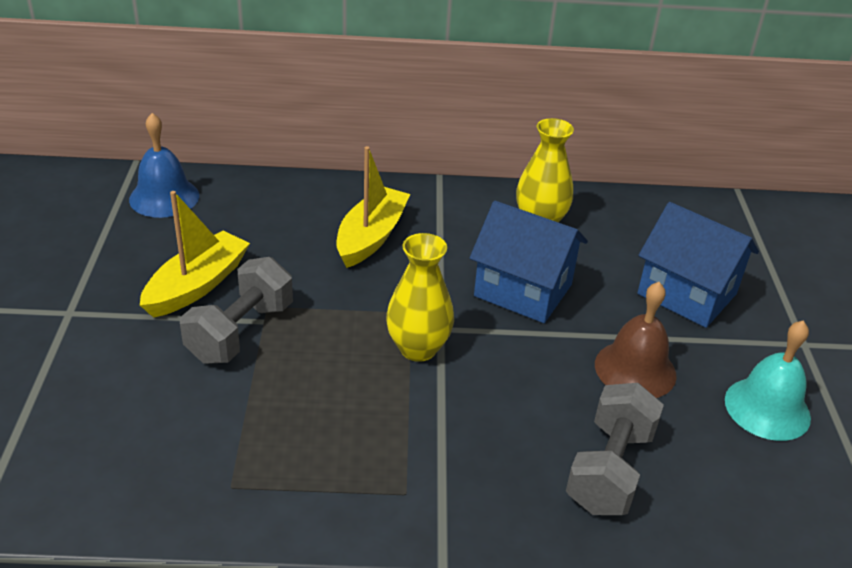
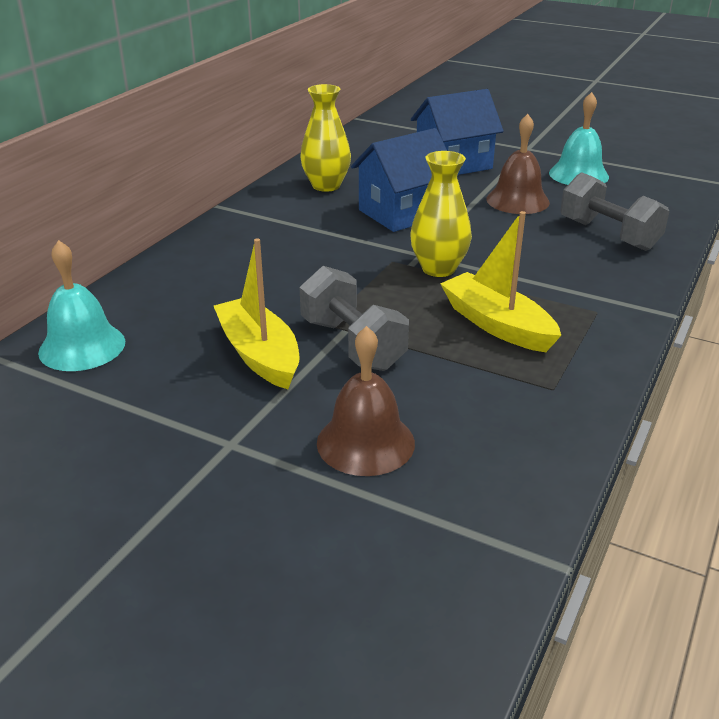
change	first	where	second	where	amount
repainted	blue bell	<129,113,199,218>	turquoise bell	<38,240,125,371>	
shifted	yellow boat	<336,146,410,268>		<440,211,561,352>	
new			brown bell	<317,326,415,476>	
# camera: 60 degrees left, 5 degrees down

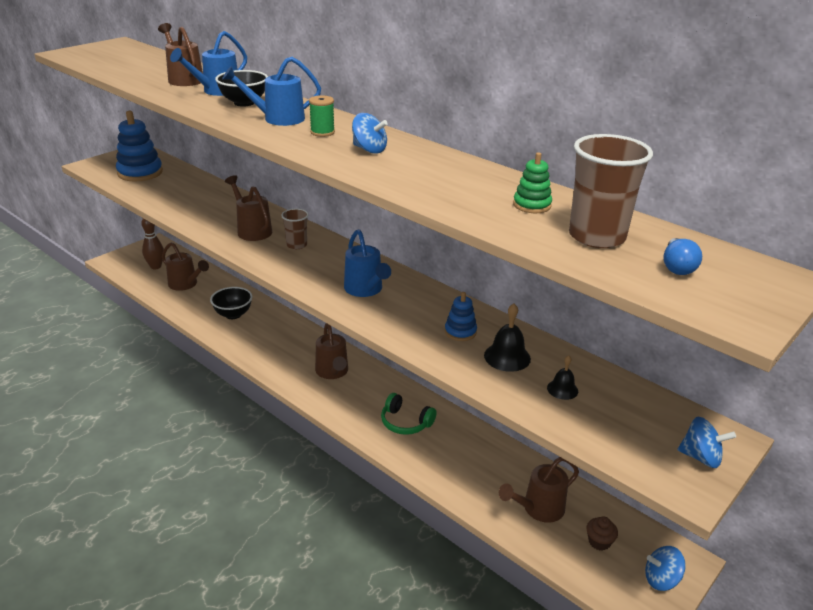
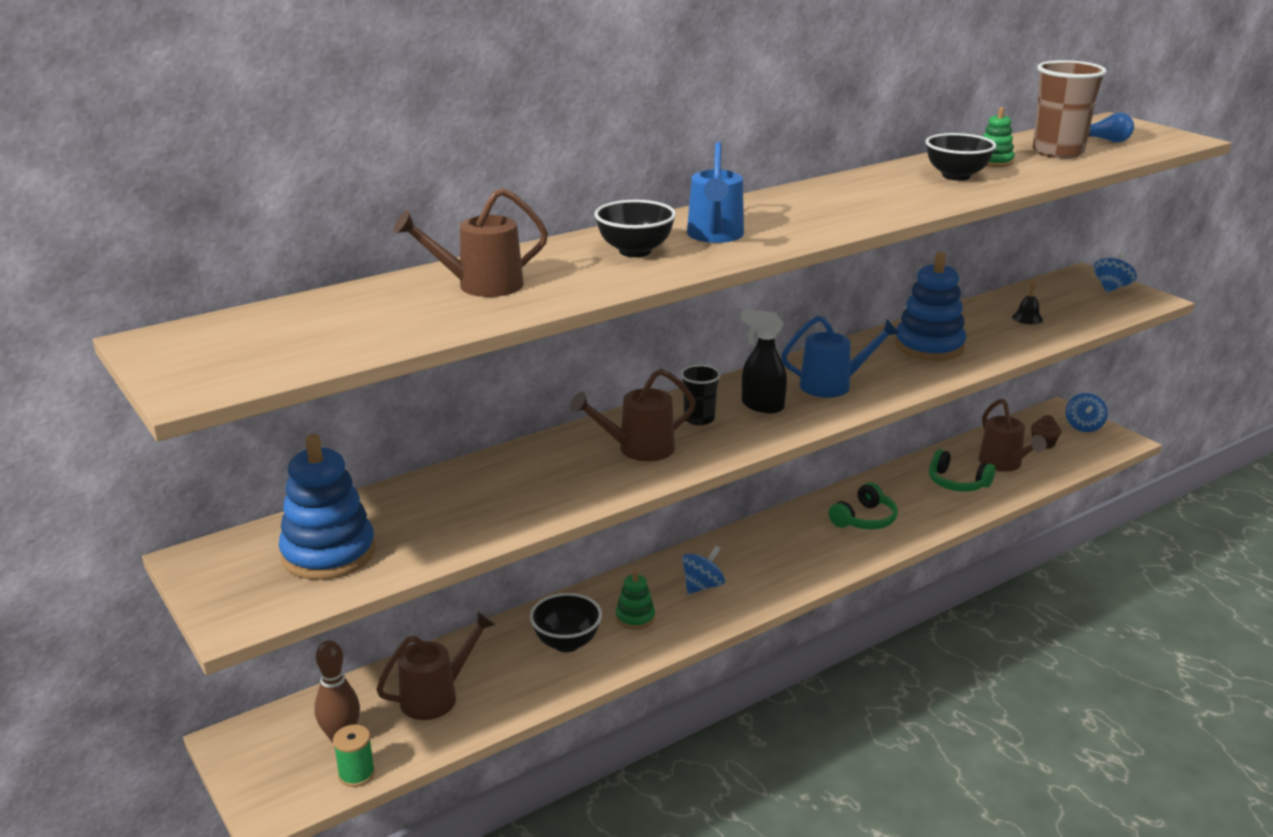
change	first	where	second	where	amount
gone	blue watering can	<170,31,247,96>			
repainted	brown cup	<281,208,309,249>	black cup	<680,365,721,425>	
shifted	green spool	<309,95,335,137>		<333,725,375,787>	
gone	brown watering can	<315,323,348,379>			
shifted	blue spinning top	<352,113,388,154>		<682,546,725,594>	
scaled	blue stacking toy	<445,292,477,341>		<895,252,966,361>	x1.90
gone	black bell	<484,304,531,372>			
new			green stacking toy	<616,570,655,630>	
new			black spray bottle	<741,309,787,413>	
new			black bowl	<925,133,996,181>	
new			green headphones	<929,449,995,492>	
# camera: 75 degrees left, 5 degrees down

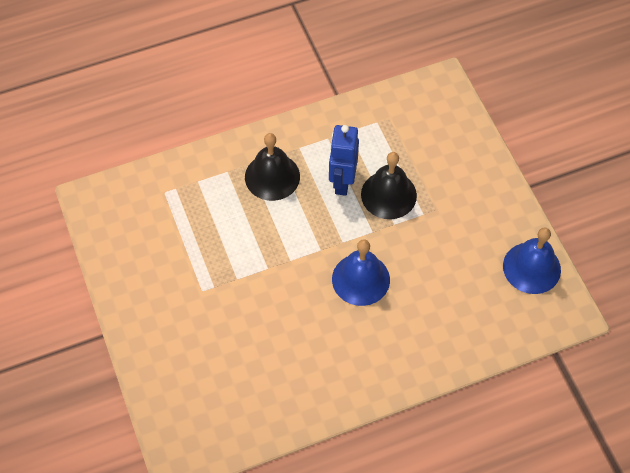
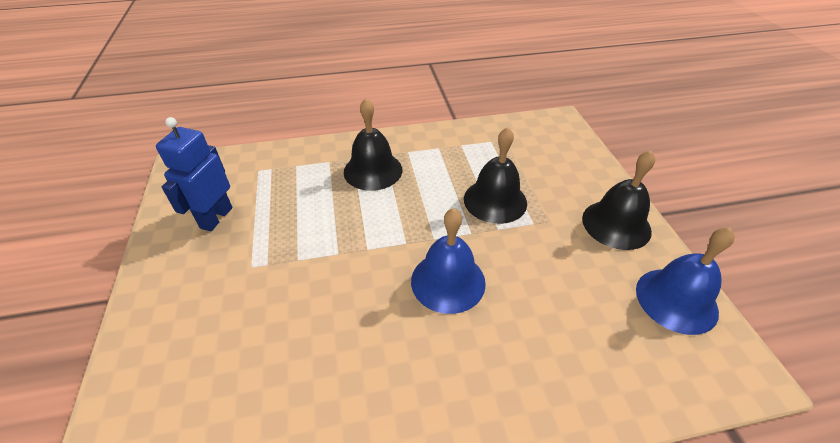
change	first	where	second	where	amount
shifted	blue robot	<329,125,359,196>		<156,117,232,231>	
new			black bell	<582,150,655,250>	
# camera: 10 degrees right, 15 degrees down

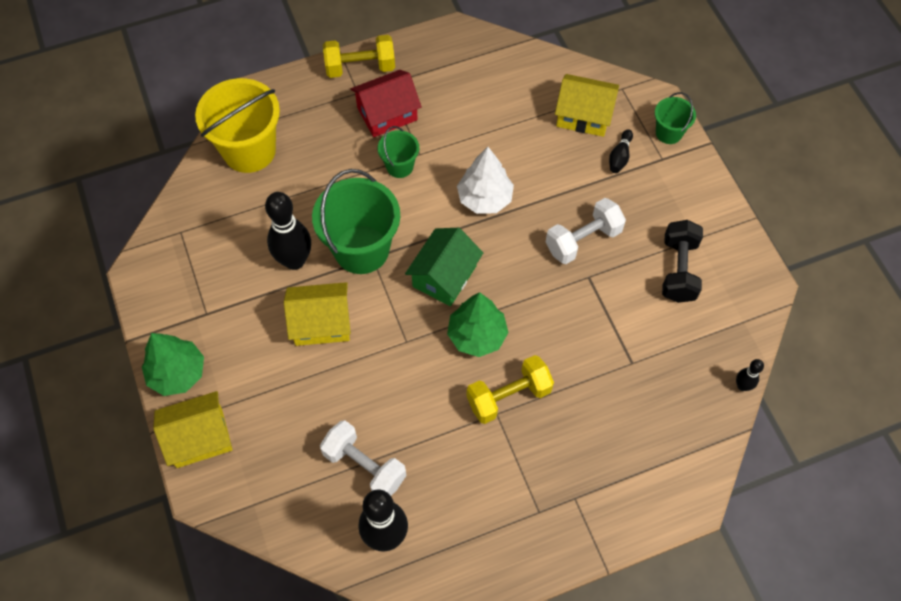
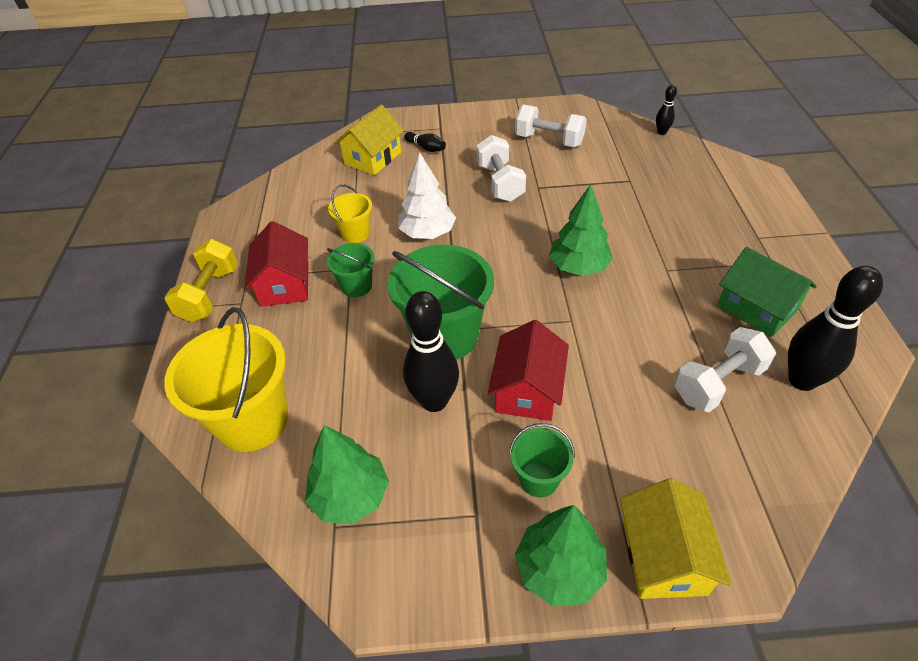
change	first	where	second	where	amount
repainted	yellow house	<284,282,351,346>	red house	<488,320,569,421>	
shifted	green house	<405,228,483,306>		<717,247,817,337>	
gone	yellow dumbbell	<466,355,554,424>			
shifted	green bucket	<655,92,696,144>		<509,423,575,497>	
repainted	black dumbbell	<662,220,703,303>	white dumbbell	<515,105,587,147>	
new			green tree	<305,425,389,524>	
new			yellow bucket	<328,184,372,243>	
# camera: 70 degrees left, 15 degrees down

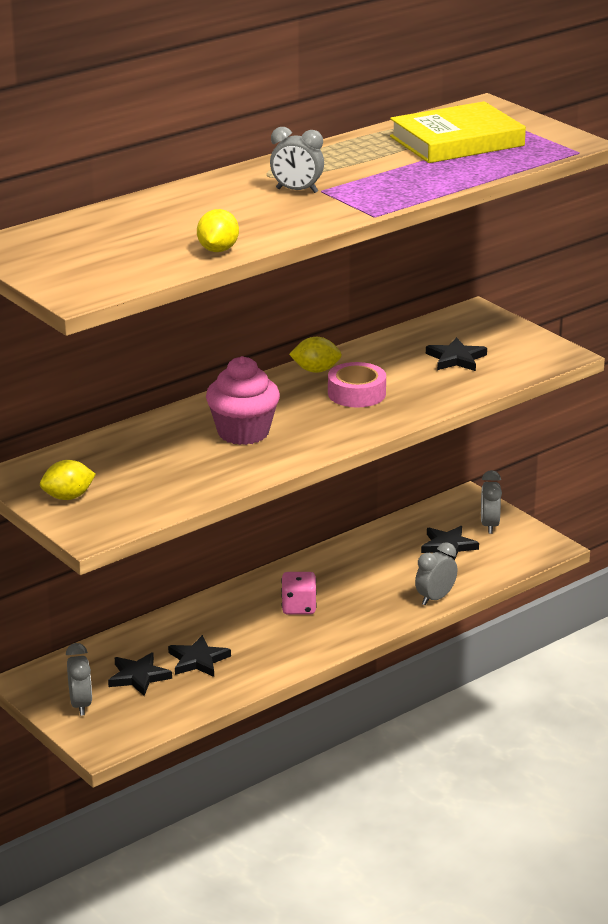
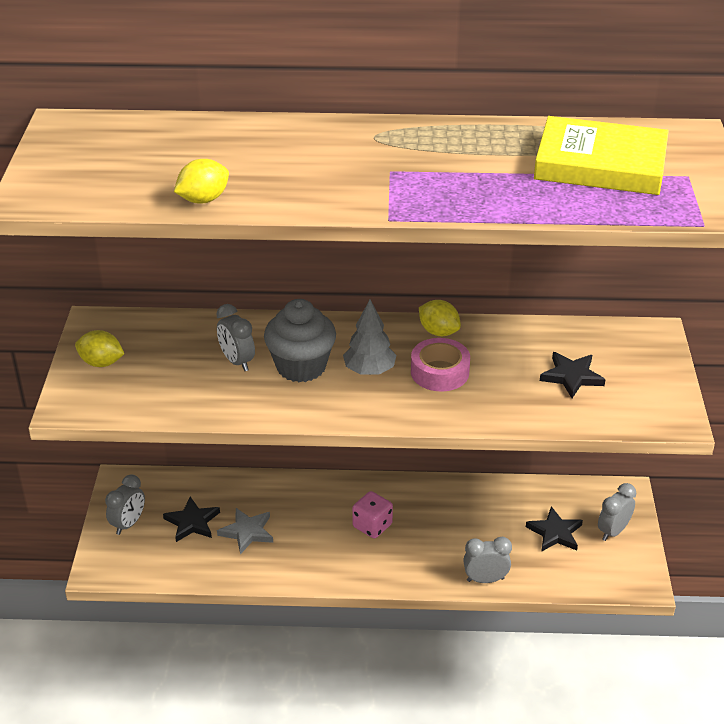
change	first	where	second	where	amount
repainted	black star	<168,635,231,677>	grey star	<217,508,273,554>	
repainted	pink cupcake	<206,356,280,445>	grey cupcake	<264,299,336,382>	
shifted	grey clock	<270,127,324,193>		<217,304,255,371>	
new			grey tree	<343,300,396,375>	
# camera: 40 degrees right, 10 degrees up

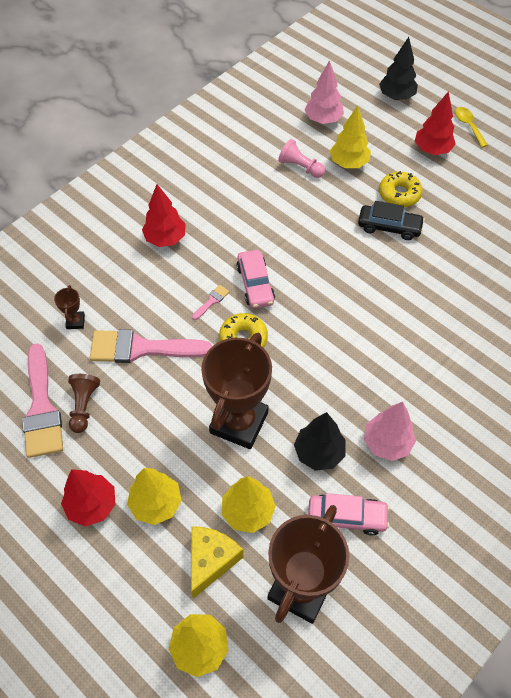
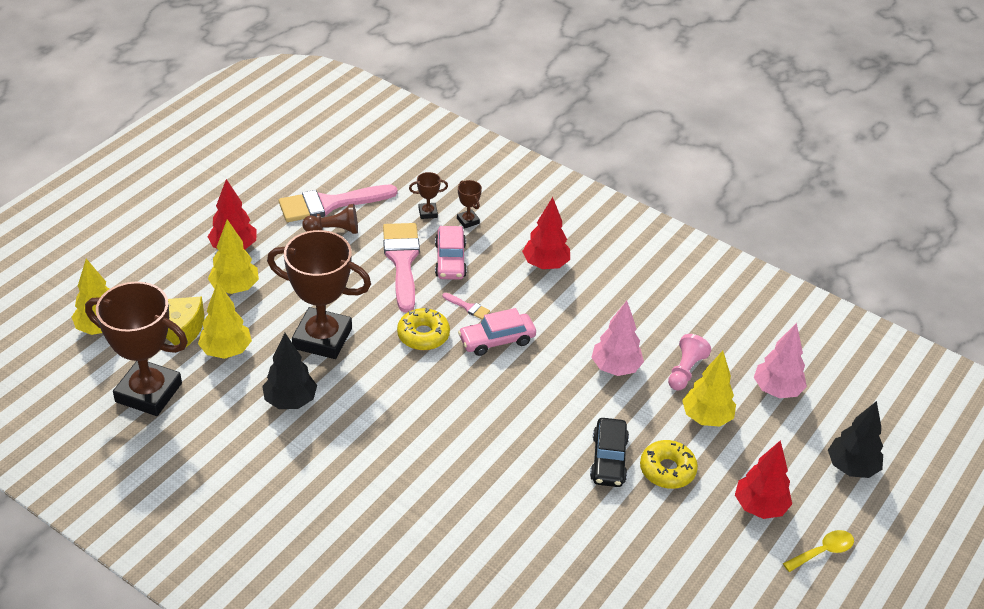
change	first	where	second	where	amount
shifted	pink car	<308,493,390,536>		<435,226,467,280>	
shifted	pink tree	<364,402,416,461>		<591,301,644,376>	
new			brown trophy	<457,180,482,228>	
# camera: 80 degrees right, 15 degrees down

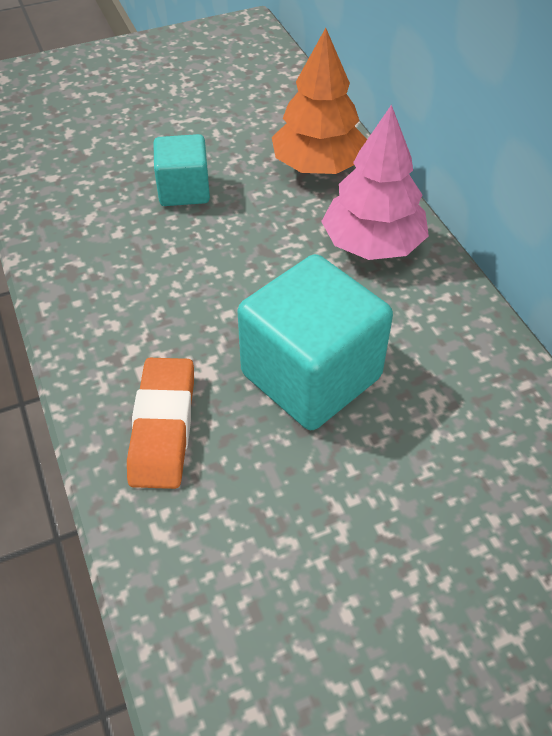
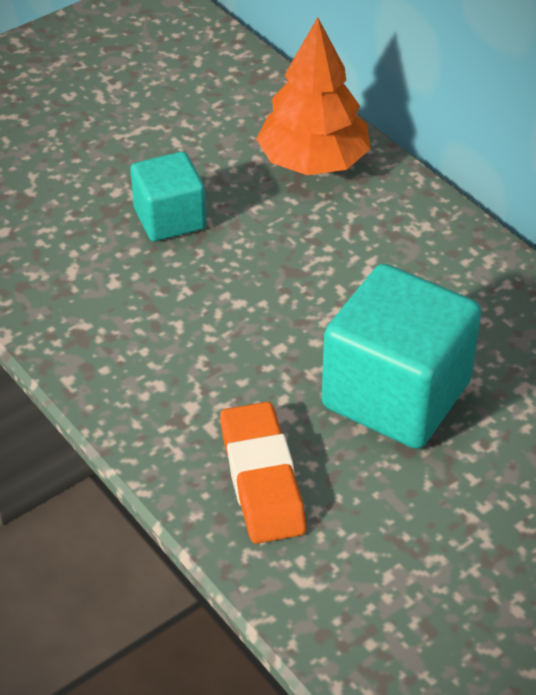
change	first	where	second	where	amount
gone	pink tree	<321,104,429,260>			
# camera: 15 degrees left, 5 degrees down

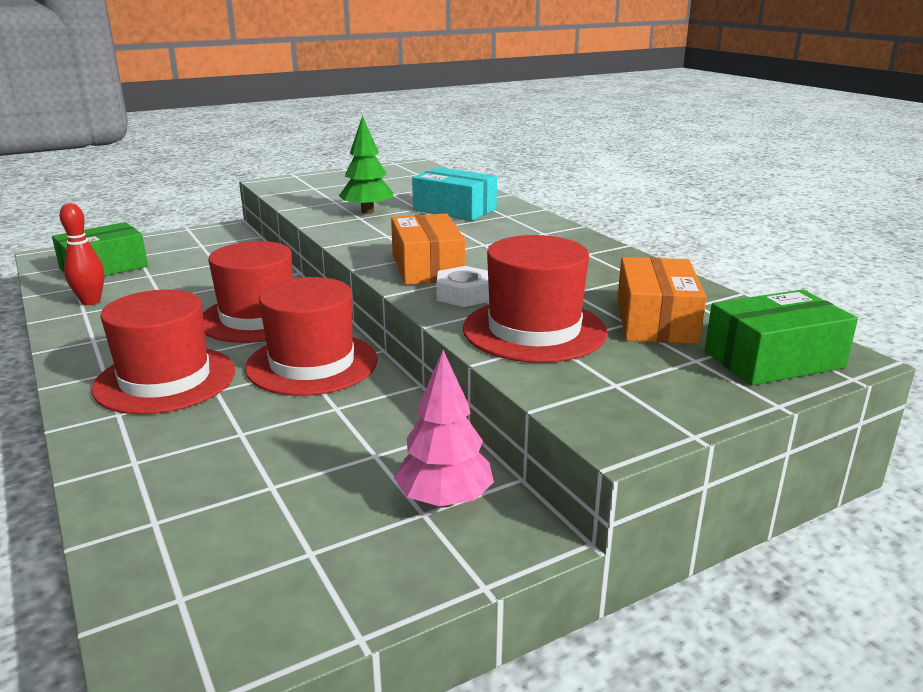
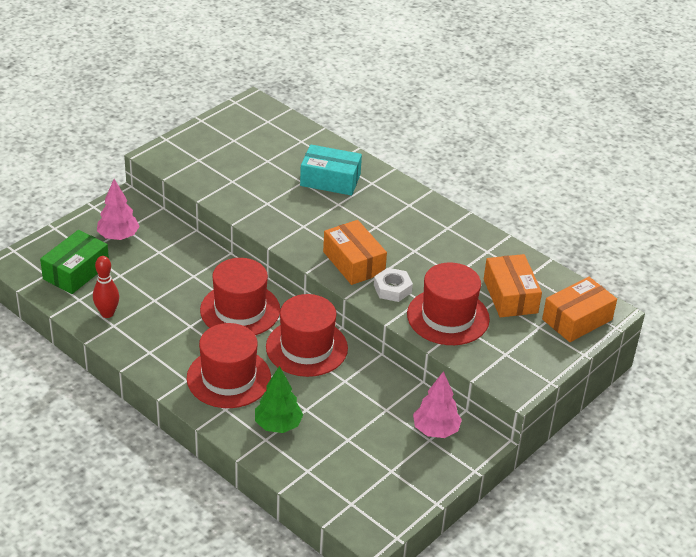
change	first	where	second	where	amount
shifted	green tree	<339,115,393,214>		<255,366,303,433>	
repainted	green box	<704,290,858,385>	orange box	<542,277,617,342>	
new			pink tree	<97,179,140,240>	
# camera: 20 degrees left, 15 degrees up

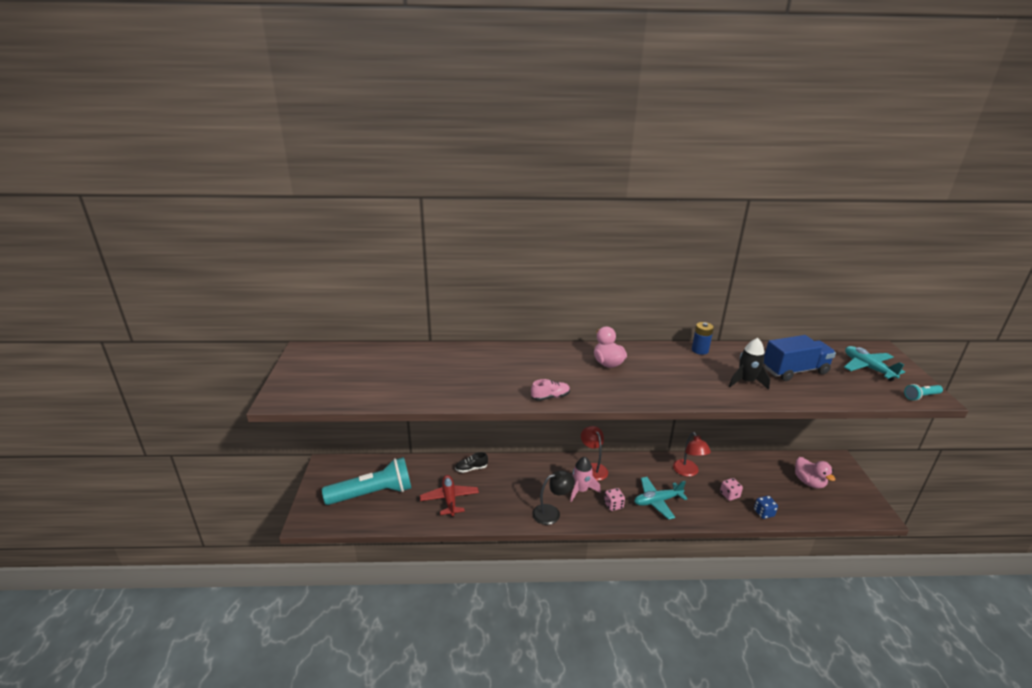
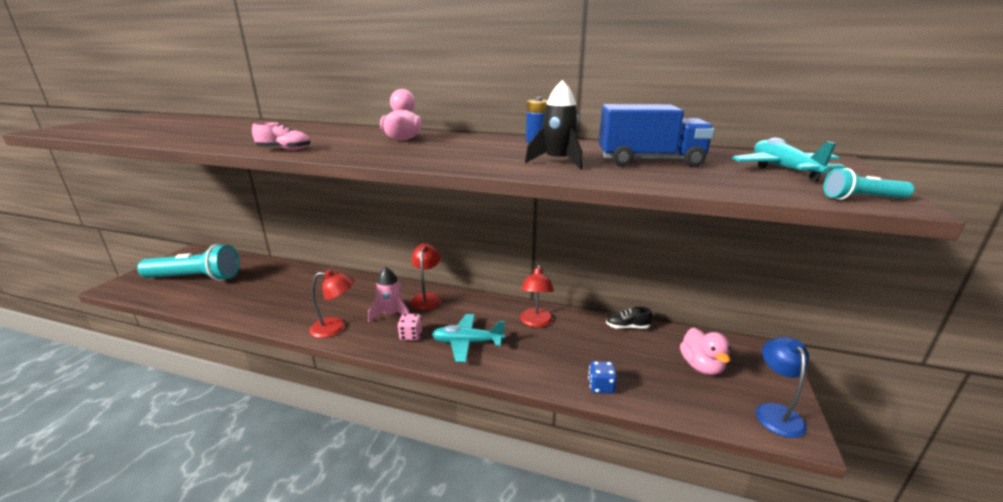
change	first	where	second	where	amount
gone	red plane	<420,475,479,517>			
shifted	black shoe	<455,452,488,473>		<606,306,653,329>	
repainted	black lamp	<532,471,575,525>	red lamp	<309,270,355,338>	
gone	pink dice	<720,478,743,501>			
new			blue lamp	<756,337,809,438>	
# camera: 20 degrees right, 5 degrees down

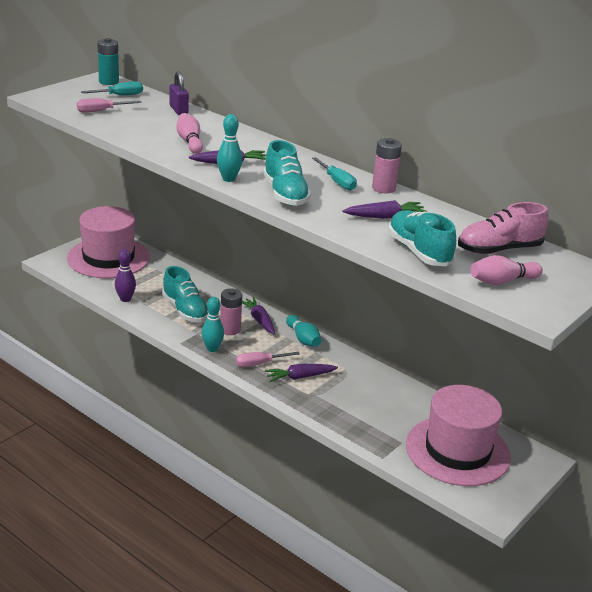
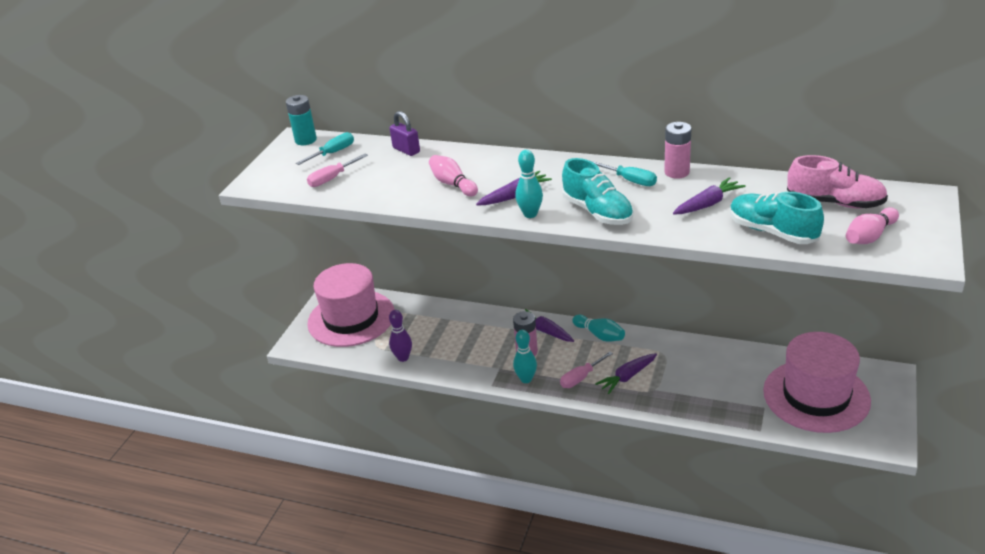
change	first	where	second	where	amount
gone	turquoise shoe	<162,266,208,322>			
rotated	pink shoe	<458,202,549,254>		<787,155,888,208>	120 degrees counterclockwise
# camera: 15 degrees left, 5 degrees up

